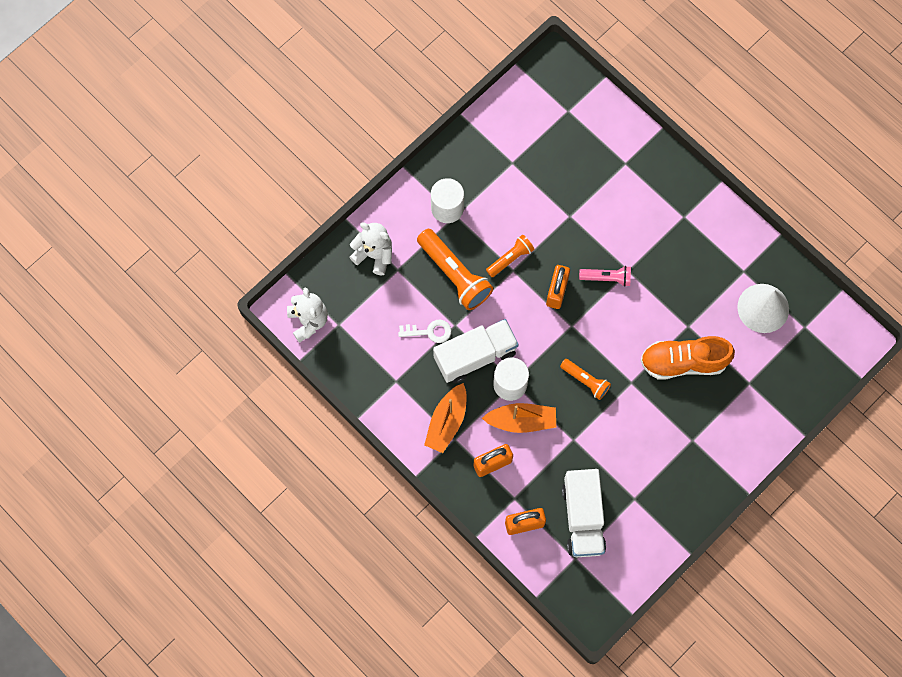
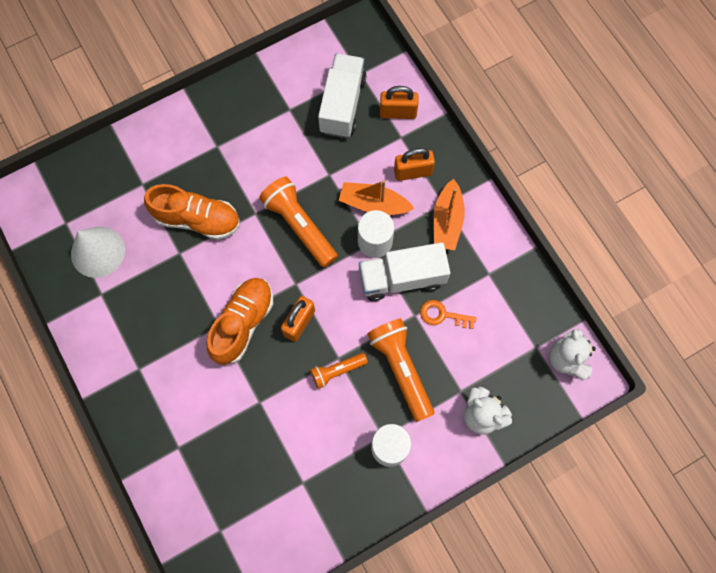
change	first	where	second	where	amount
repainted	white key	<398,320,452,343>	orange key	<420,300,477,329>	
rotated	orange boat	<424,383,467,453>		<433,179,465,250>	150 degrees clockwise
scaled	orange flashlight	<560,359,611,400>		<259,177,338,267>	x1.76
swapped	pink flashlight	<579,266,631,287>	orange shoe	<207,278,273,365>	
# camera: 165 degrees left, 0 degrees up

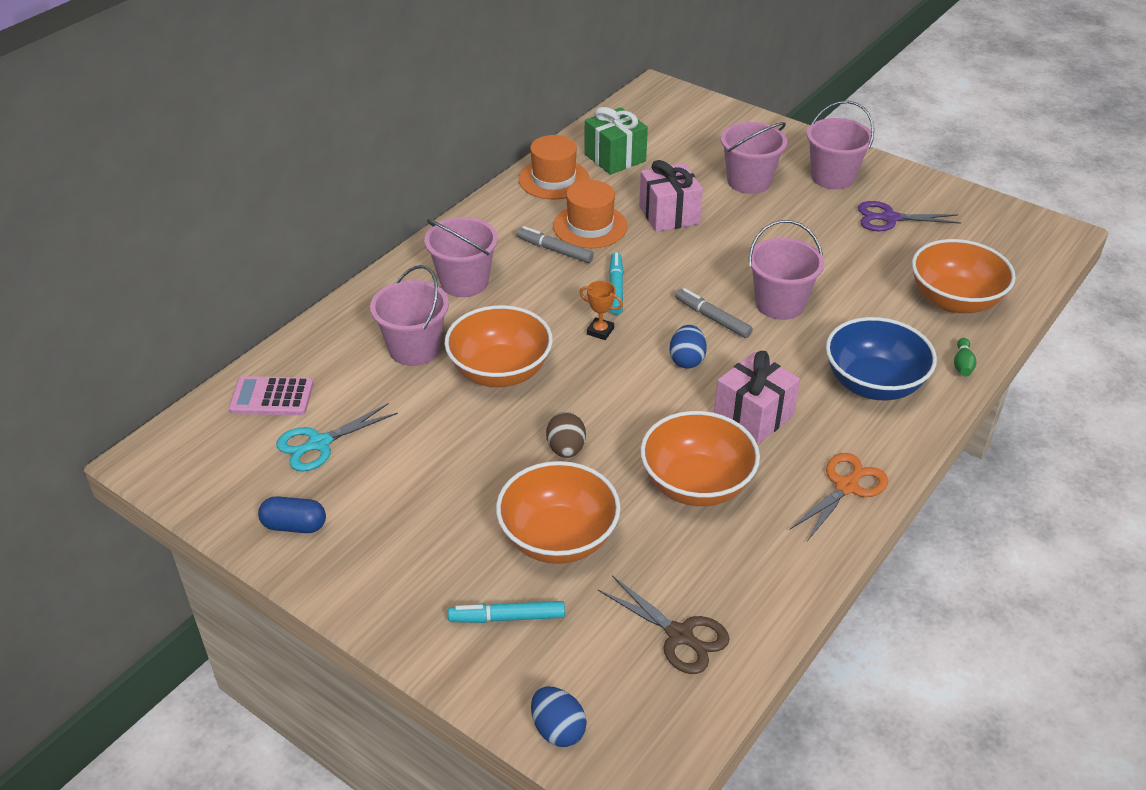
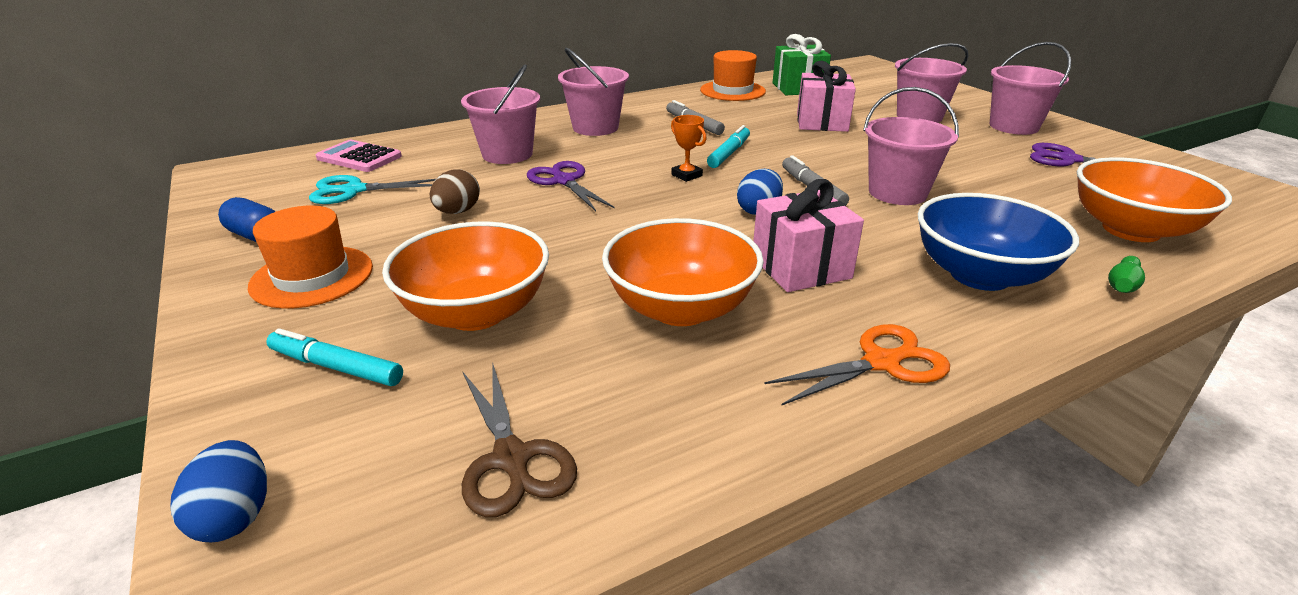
change	first	where	second	where	amount
swapped	orange bowl	<444,305,553,387>	purple scissors	<527,161,614,211>	
shifted	brown egg	<546,412,586,458>		<430,169,480,214>	
shifted	orange hat	<553,180,628,248>		<248,206,373,309>	
# camera: 25 degrees right, 10 degrees down

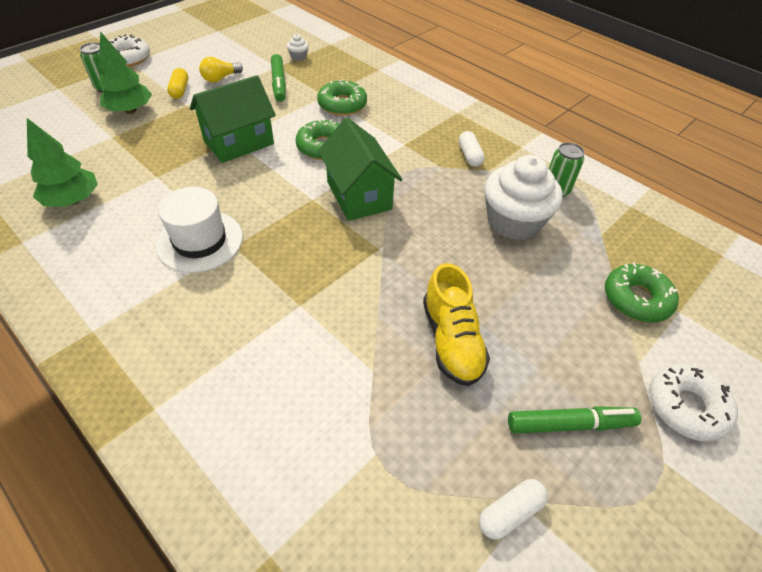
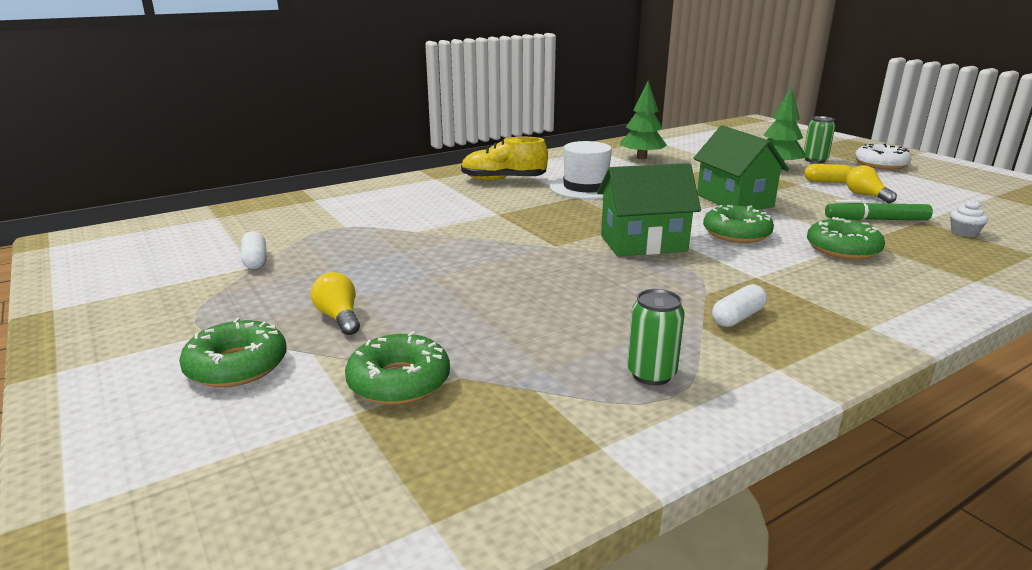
change	first	where	second	where	amount
shifted	yellow shoe	<423,263,490,386>		<461,137,548,181>	
rotated	white capsule	<459,131,484,167>		<712,284,767,327>	45 degrees counterclockwise
gone	white cupcake	<484,155,563,240>			
gone	green marker	<508,406,641,434>			
repainted	white donut	<649,364,738,442>	green donut	<179,318,287,387>	
new			yellow light bulb	<311,272,360,335>	
# camera: 105 degrees right, 25 degrees down

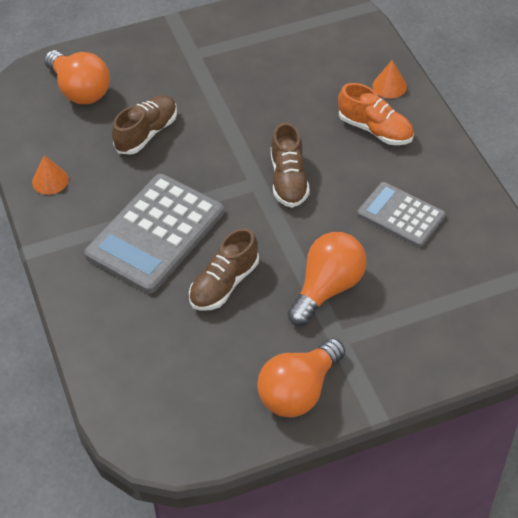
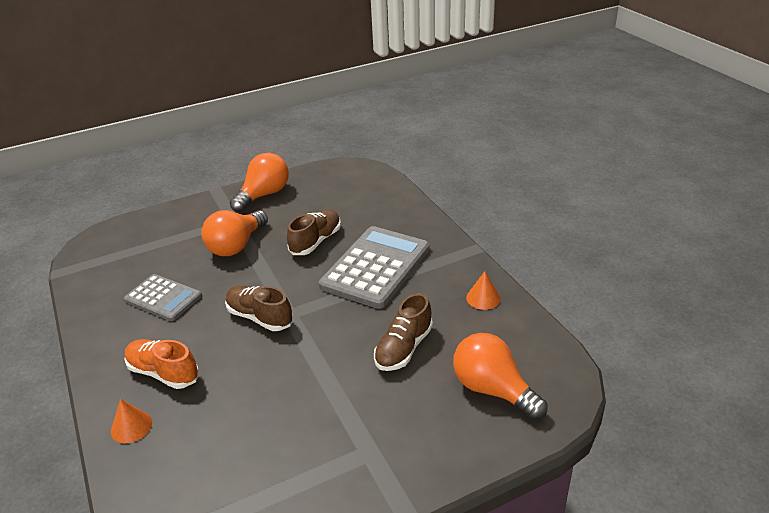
change	first	where	second	where	amount
rotated	brown shoe	<271,122,310,208>		<225,286,293,331>	45 degrees counterclockwise
# camera: 175 degrees right, 15 degrees down

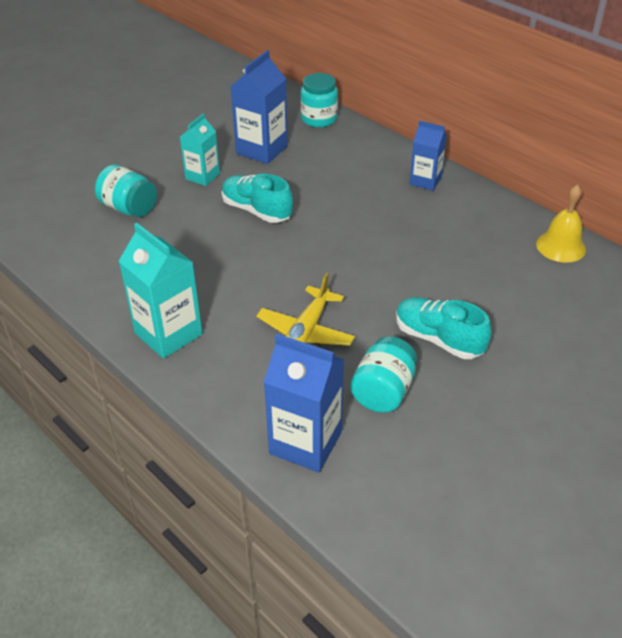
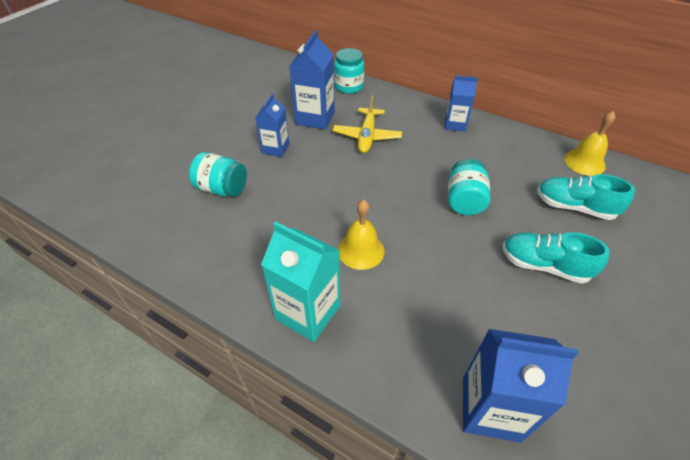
change	first	where	second	where	amount
repainted	turquoise carton	<180,113,220,186>	blue carton	<255,94,289,157>	
shifted	turquoise shoe	<222,174,293,223>		<537,174,635,220>	
shifted	yellow plane	<256,273,355,346>		<333,95,402,153>	
shifted	turquoise jar	<350,336,417,413>		<448,159,490,215>	
new			yellow bell	<338,200,384,270>	
# camera: 15 degrees left, 5 degrees up

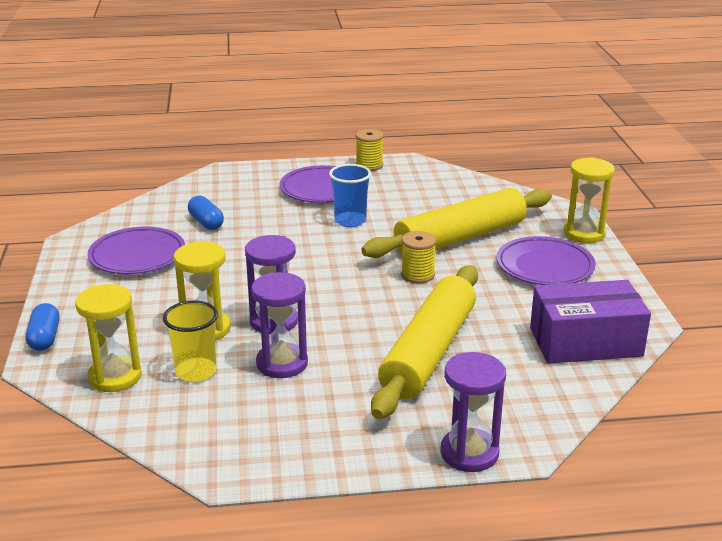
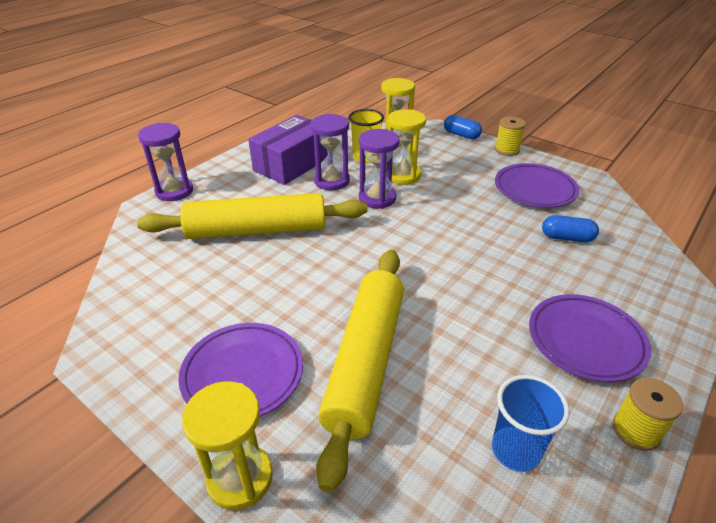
change	first	where	second	where	amount
shifted	blue cup	<329,164,371,227>		<492,375,570,472>	
rotated	yellow rolling pin	<371,265,478,419>		<137,193,368,239>	75 degrees counterclockwise
shifted	yellow spool	<401,231,436,284>		<495,117,526,156>	
shifted	purple box	<530,280,651,364>		<248,115,327,185>	
# camera: 135 degrees right, 10 degrees up

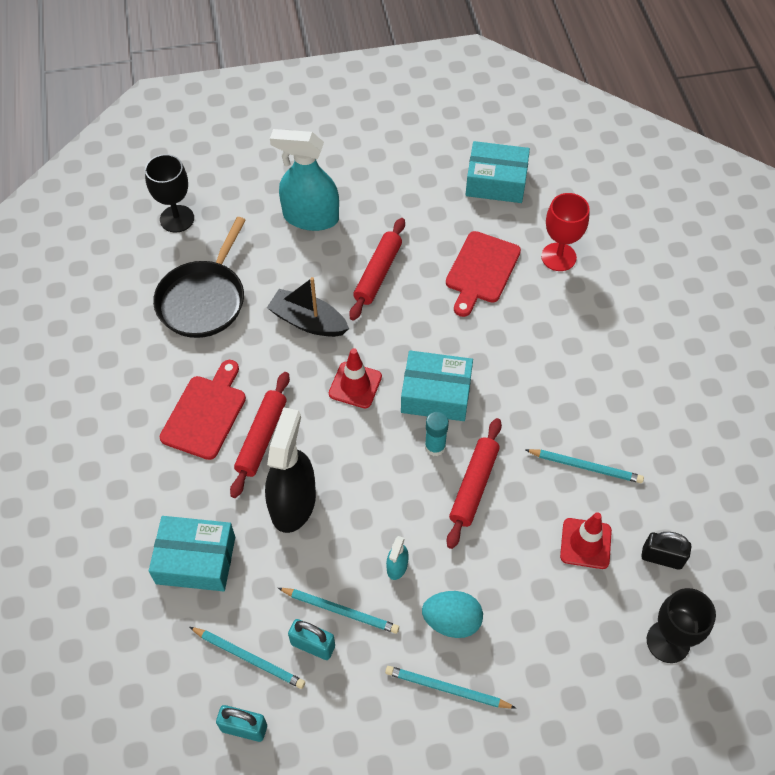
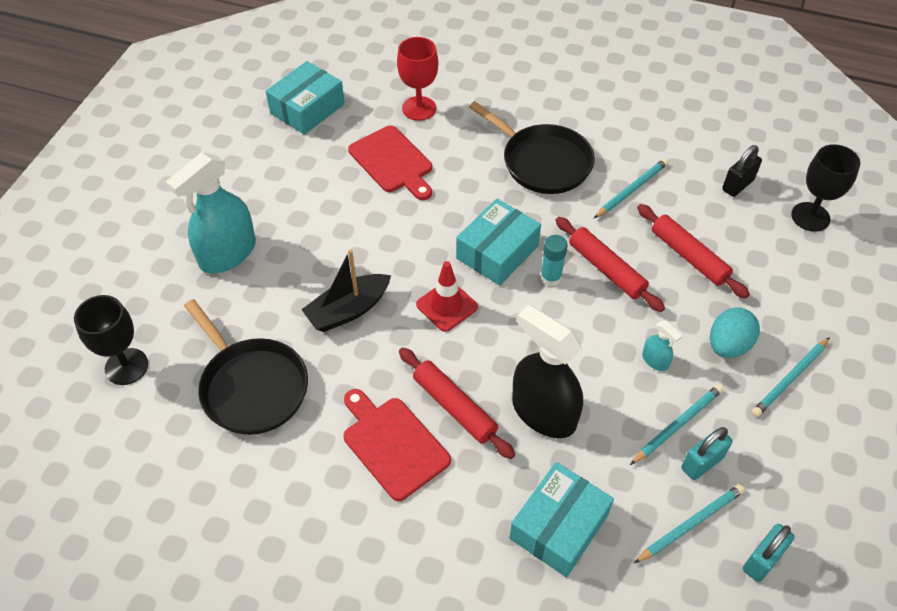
change	first	where	second	where	amount
shifted	red rolling pin	<349,218,405,320>		<637,204,750,299>	
gone	red traffic cone	<560,512,612,569>			
new			black pan	<469,101,595,194>	
# camera: 60 degrees left, 5 degrees down

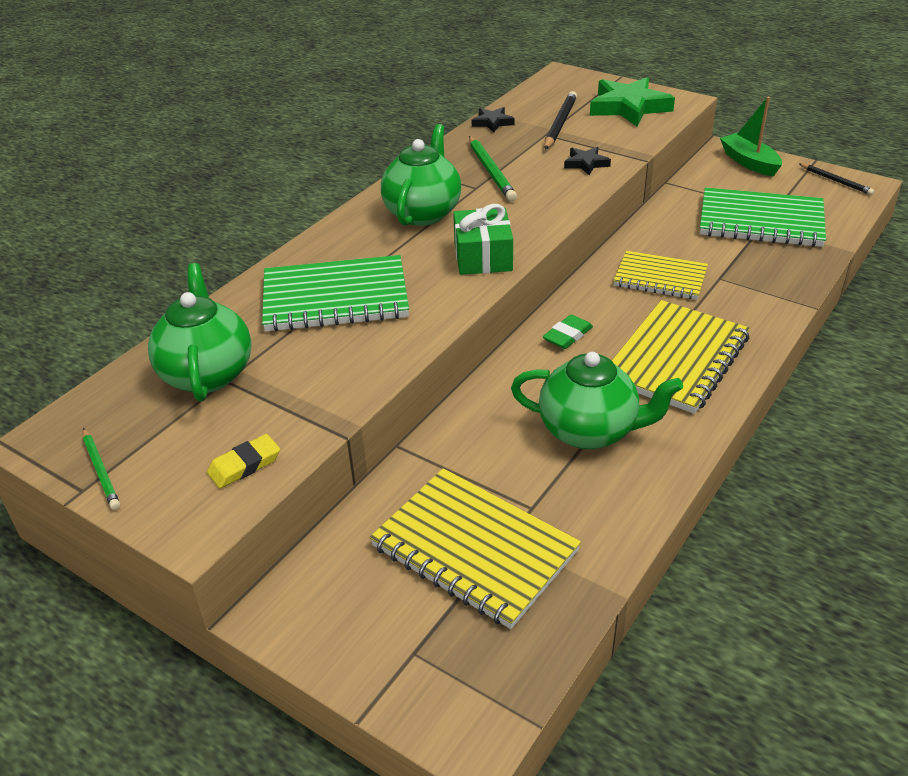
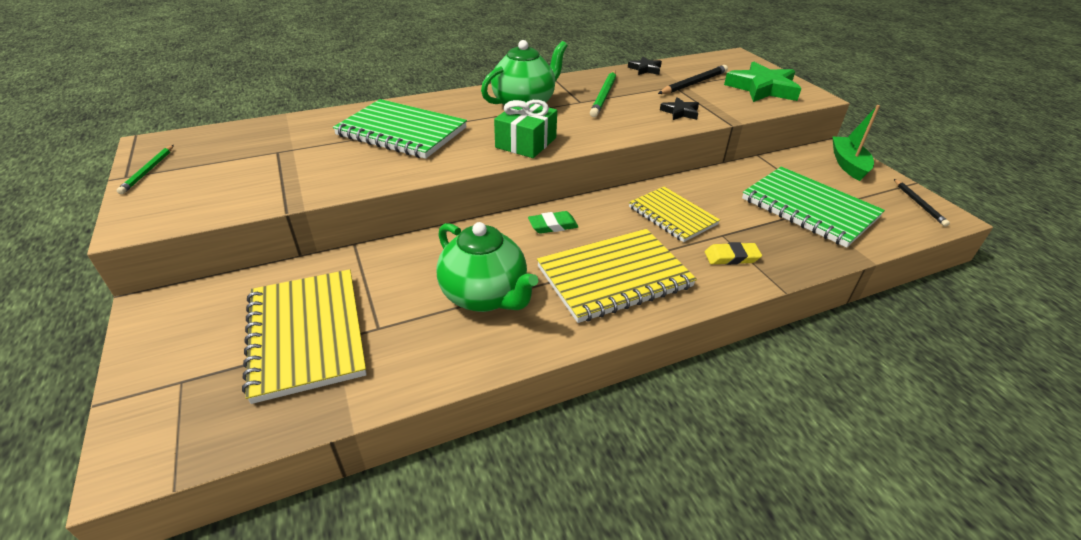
change	first	where	second	where	amount
gone	green teapot	<148,263,252,402>			
shifted	yellow eraser	<207,434,280,488>		<705,242,762,265>	
# camera: 30 degrees right, 0 degrees up

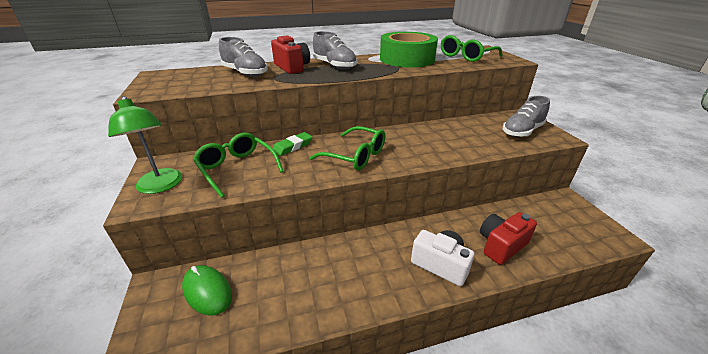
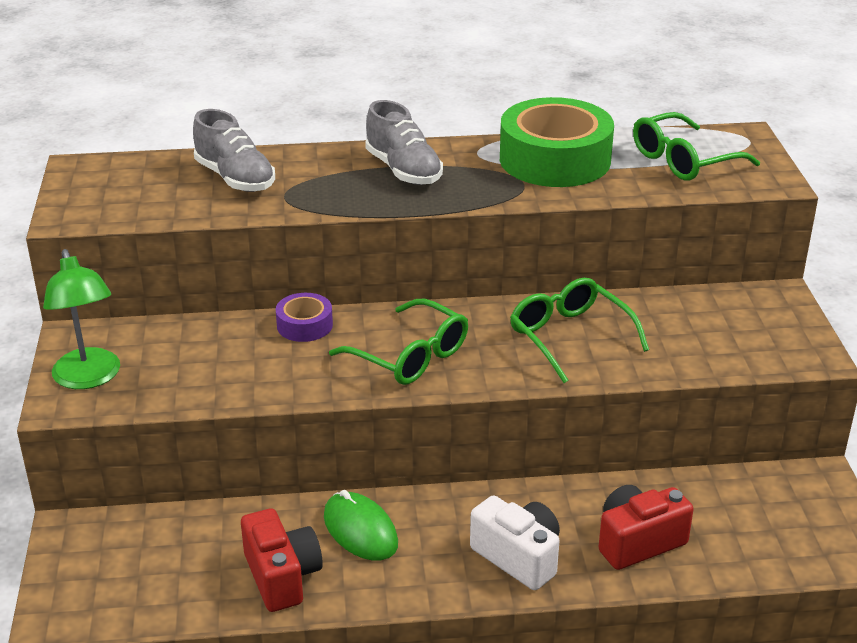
change	first	where	second	where	amount
shifted	green mouse	<182,265,232,316>		<324,490,398,561>	
shifted	green glasses	<193,133,284,198>		<510,278,649,383>	
shifted	red camera	<271,35,310,74>		<241,508,323,612>	
swapped	green eraser	<273,132,312,156>	purple tape	<276,293,333,342>	
gone	grey shoe	<503,96,550,137>			
# camera: 10 degrees right, 0 degrees up

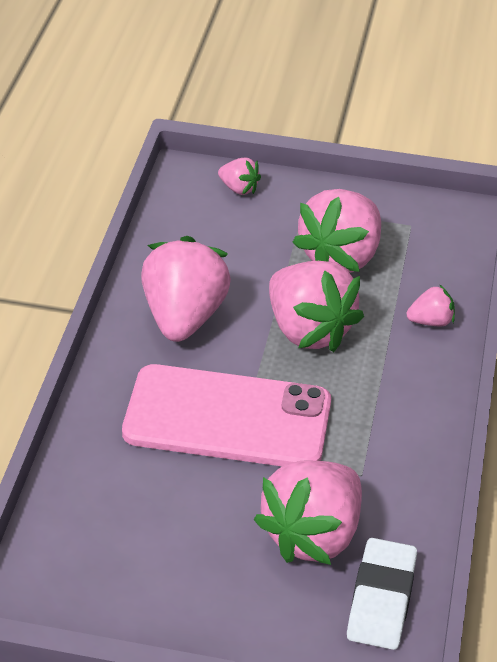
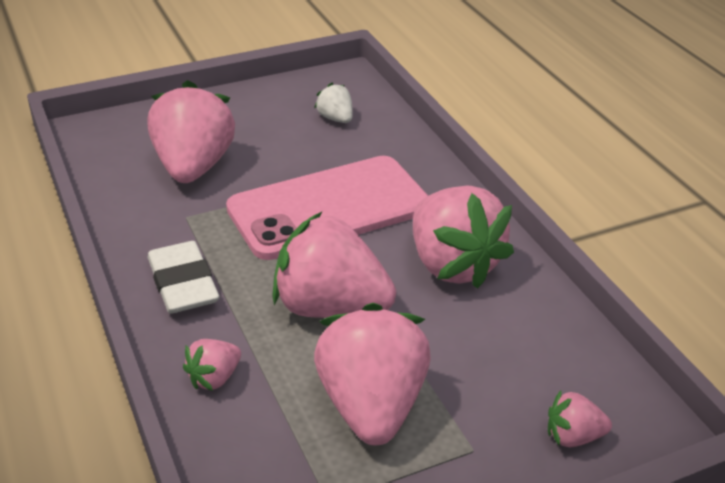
change	first	where	second	where	amount
shifted	white eraser	<347,538,417,650>		<147,241,219,314>	
new			white strawberry	<314,83,353,123>	
# camera: 145 degrees right, 5 degrees down

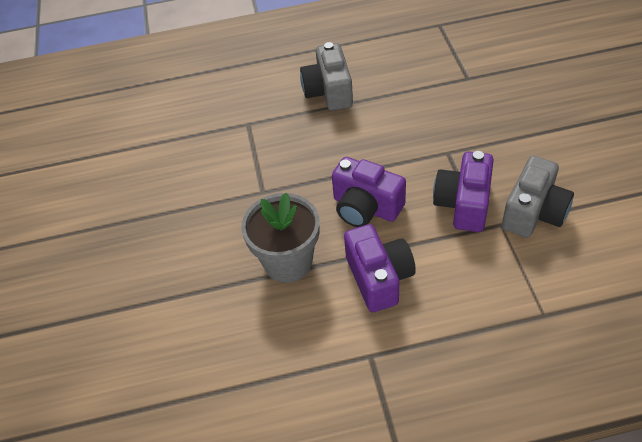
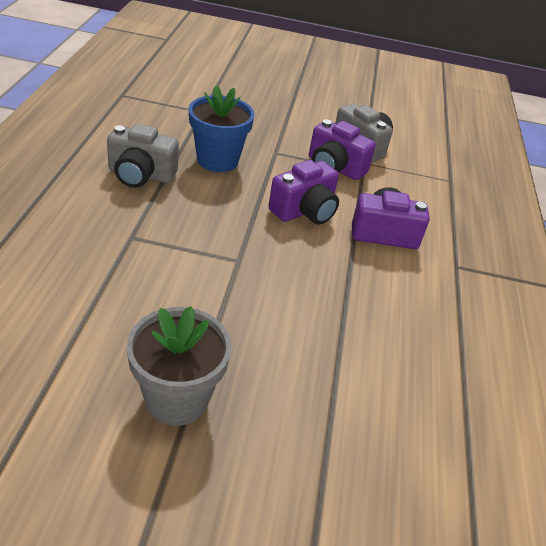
change	first	where	second	where	amount
shifted	grey flower pot	<241,192,320,283>		<126,306,232,426>	
new			blue flower pot	<189,85,255,172>	
# camera: 80 degrees left, 10 degrees down

